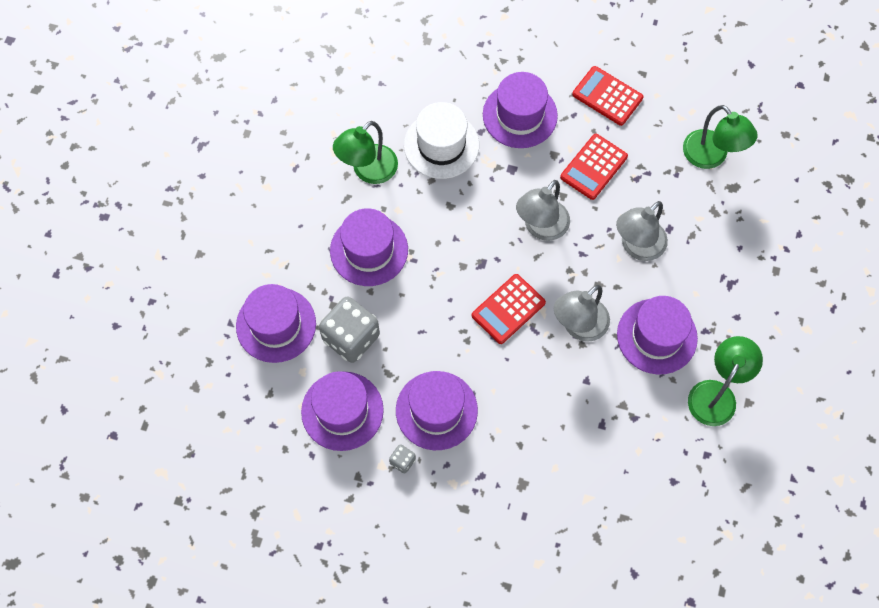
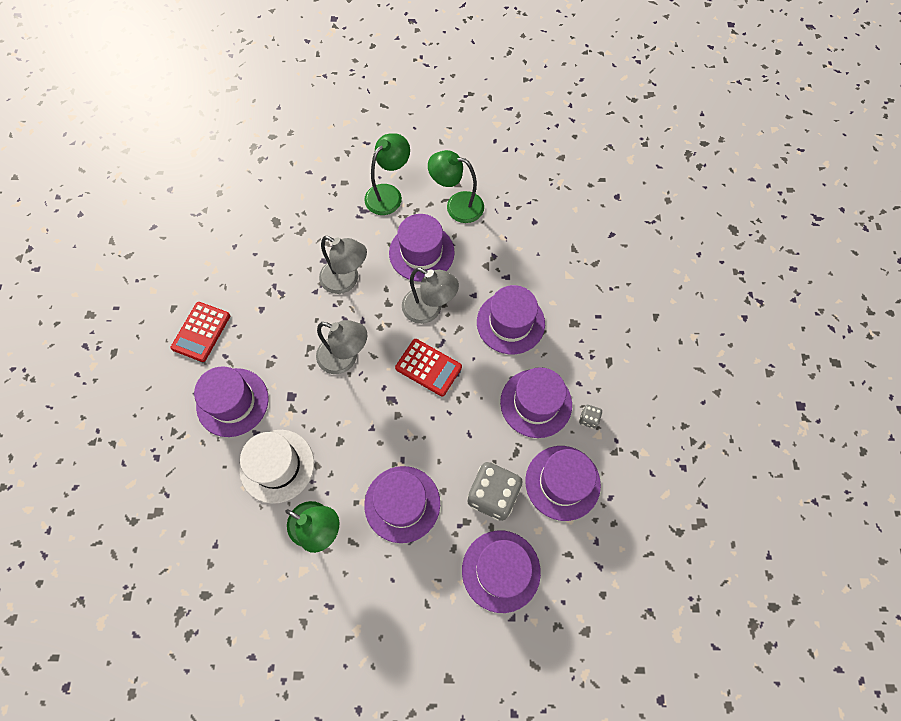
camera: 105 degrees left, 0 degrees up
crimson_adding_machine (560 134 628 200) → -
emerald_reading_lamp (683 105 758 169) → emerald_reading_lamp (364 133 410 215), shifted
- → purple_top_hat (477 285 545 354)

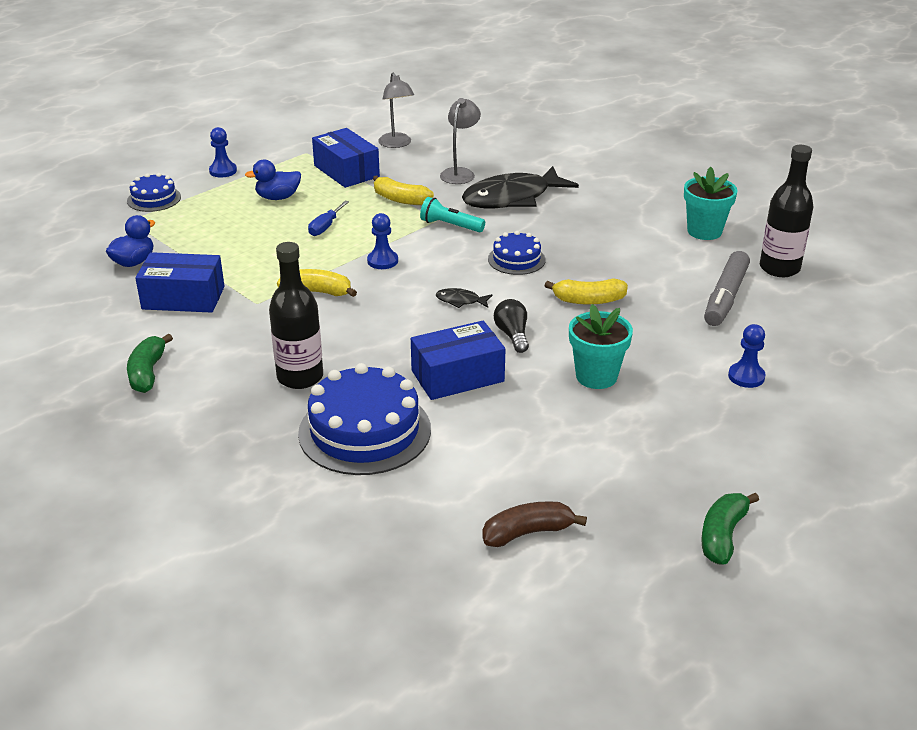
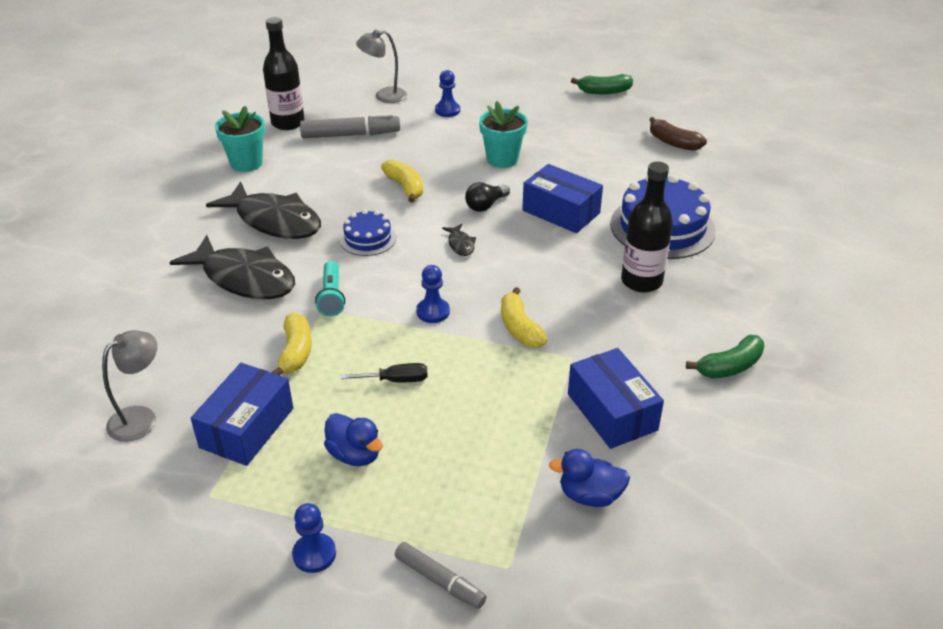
camera: 120 degrees left, 5 degrees up
blue_gateau (127 173 181 212) → ash-grey_felt_pen (395 542 487 609)
blue_flat_screwdriver (308 201 349 236) → jet-black_flat_screwdriver (341 363 428 382)
ash-grey_reading_lamp (440 98 481 184) → ash-grey_reading_lamp (356 29 407 103), shifted
- → jet-black_fish_figure (206 181 321 239)

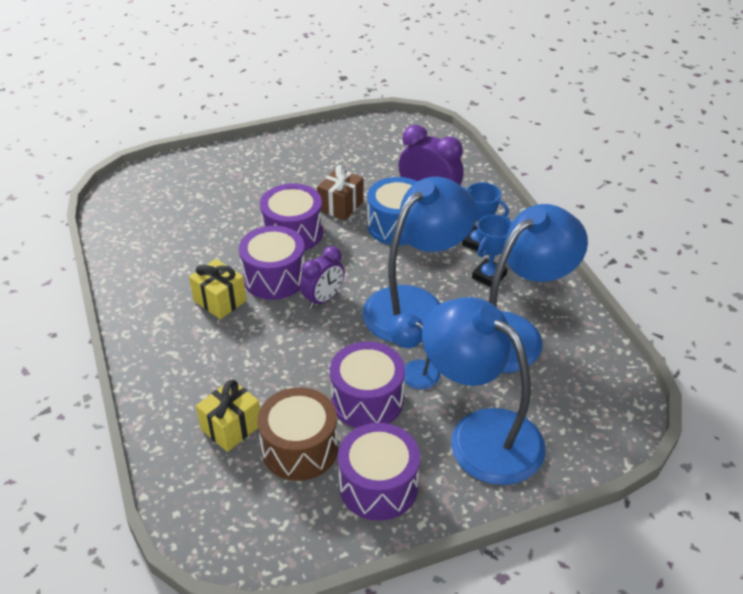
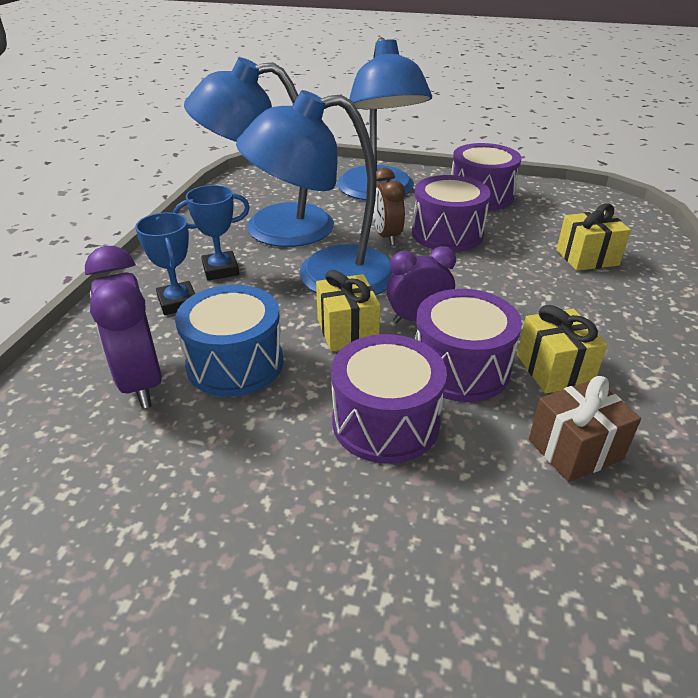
camera: 145 degrees left, 5 degrees down
dark_brown_toy_drum (257 387 338 481) → -
dark_brown_wrapped_gift (317 165 364 220) → dark_brown_wrapped_gift (529 376 641 482), shifted
blue_reading_lamp (388 313 440 389) → dark_brown_clock (373 168 405 245)
- → yellow_wrapped_gift (316 270 380 351)

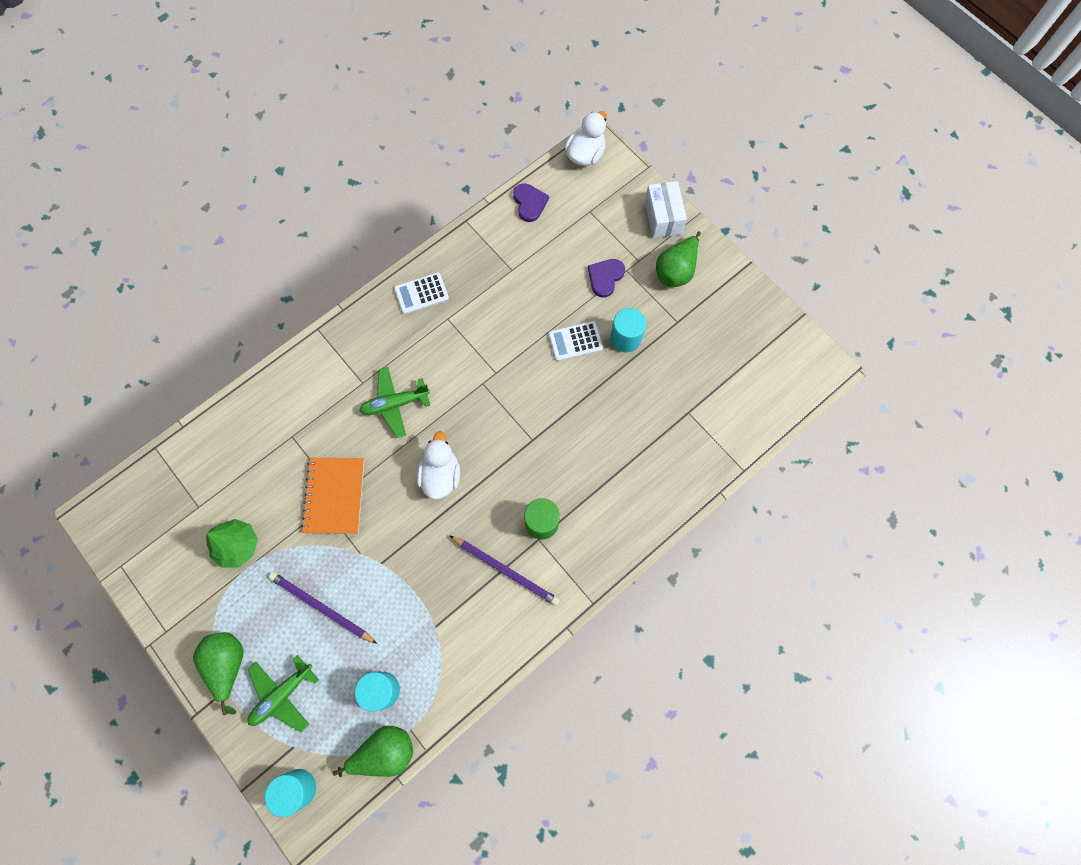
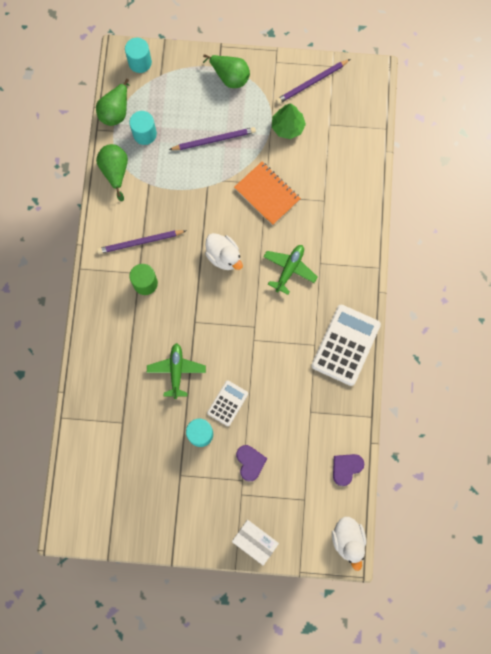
camera: 135 degrees right, 5 degrees up
emerald_toy_plane (247 655 319 732) → emerald_toy_plane (147 343 206 399), shifted
snow-white_adding_machine (394 272 449 314) → snow-white_adding_machine (311 305 381 386), x1.82
purple_heart_shape (513 183 549 222) → purple_heart_shape (333 454 364 486), 105 degrees clockwise
emerald_pear_fruit (656 231 701 287) → emerald_pear_fruit (96 144 128 201), shifted
- → purple_lead_pencil (276 59 350 104)

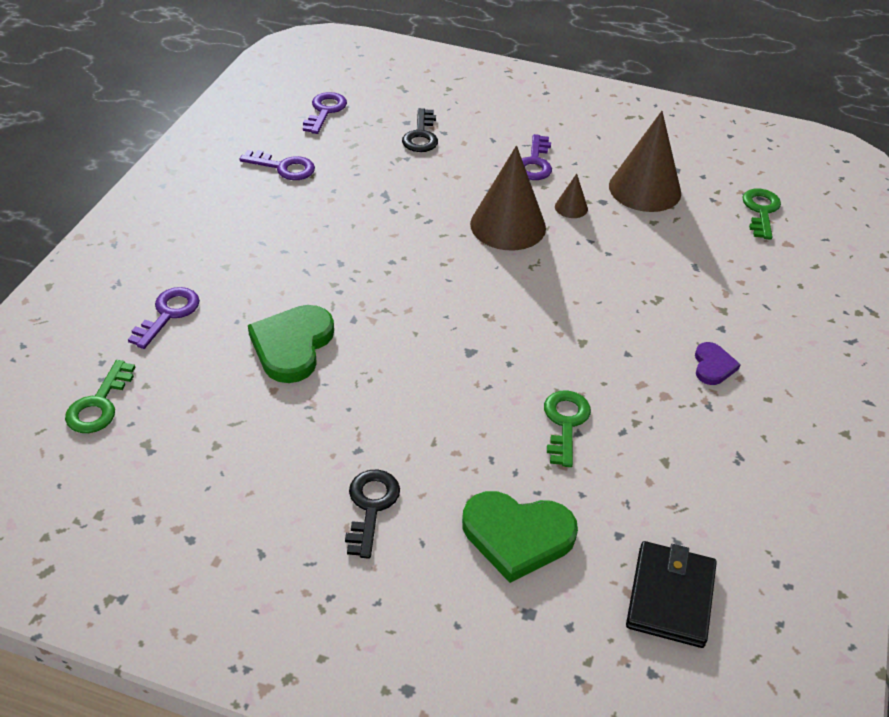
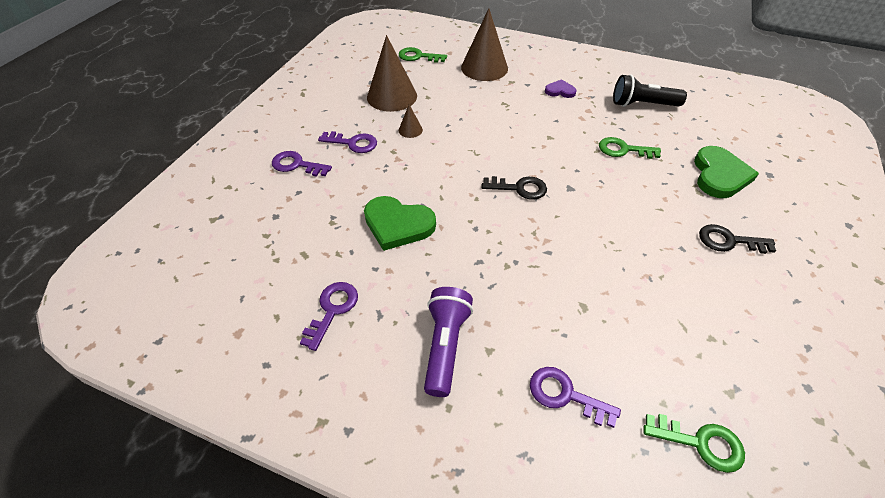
camera: 85 degrees left, 5 degrees up
emerald_heart_shape (248 305 334 383) → emerald_heart_shape (364 196 436 251), shifted
purple_key (303 92 347 134) → purple_key (272 151 332 177), shifted
jet-black_key (402 108 438 152) → jet-black_key (482 176 547 200), shifted
dark_brown_solid_cone (470 145 546 250) → dark_brown_solid_cone (461 8 508 81), shifted
jet-black_card_wallet (626 541 717 648) → -
- → purple_torch (424 287 473 397)
- → jet-black_torch (613 75 687 107)

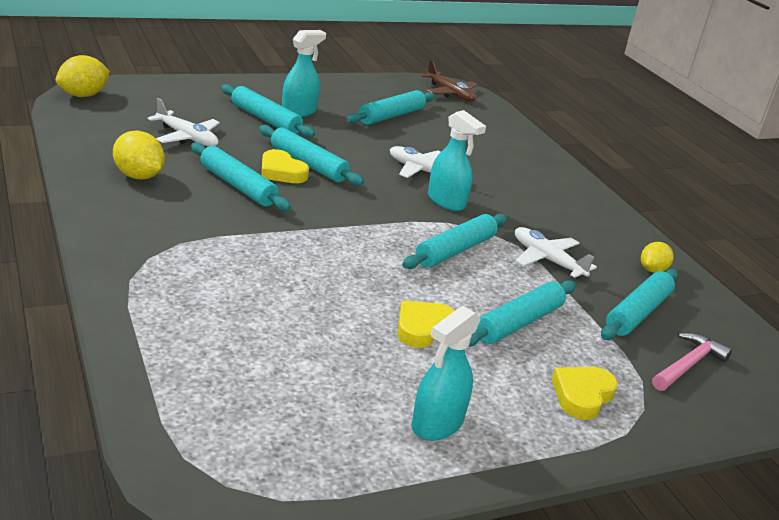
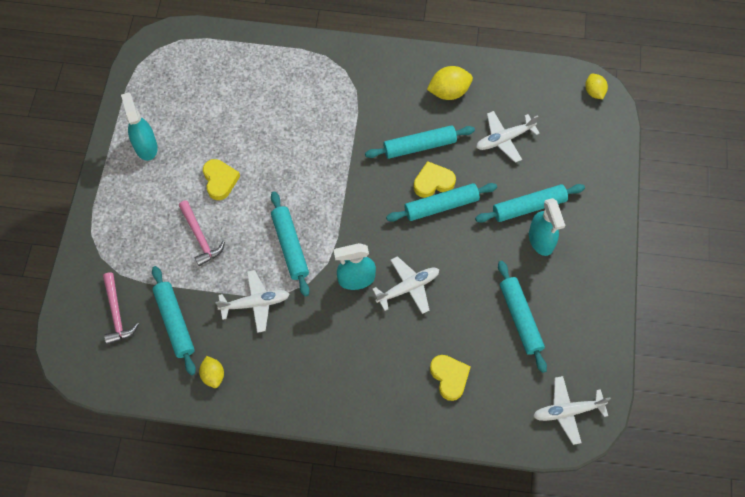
camera: 125 degrees right, 35 degrees up
yellow_citrus_fruit (56 55 110 97) → yellow_citrus_fruit (585 74 608 99), x0.64
dark_brown_toy_plane (420 60 477 101) → snow-white_toy_plane (533 376 611 445)
teal_rolling_pin (469 280 576 347) → rosy_claw_hammer (179 200 225 266)
yellow_heart_shape (552 367 618 420) → yellow_heart_shape (430 355 471 401), shifted

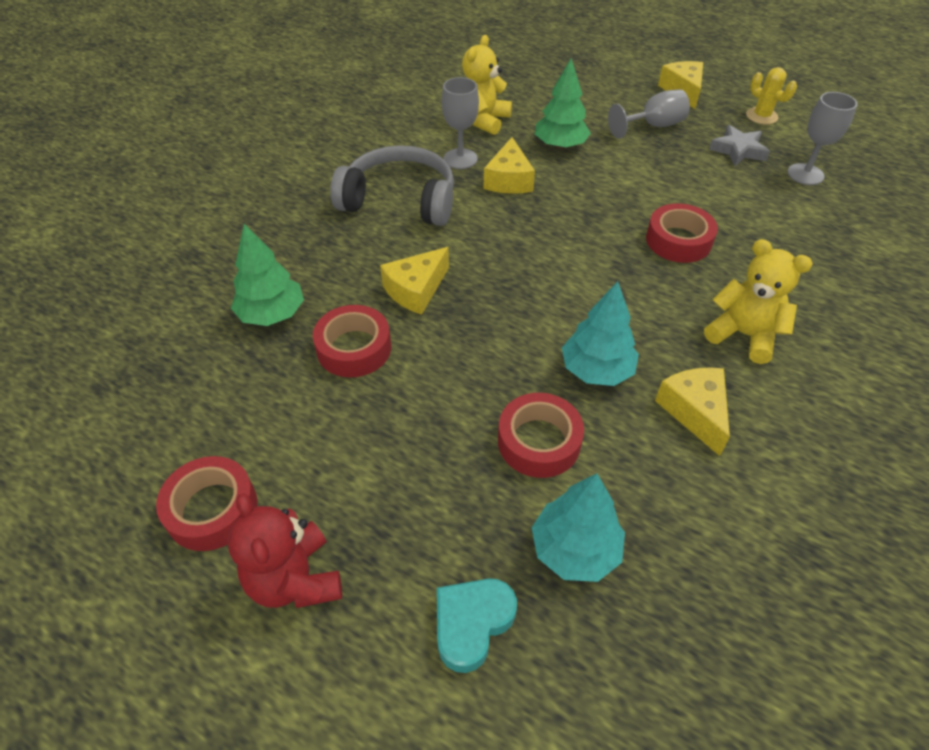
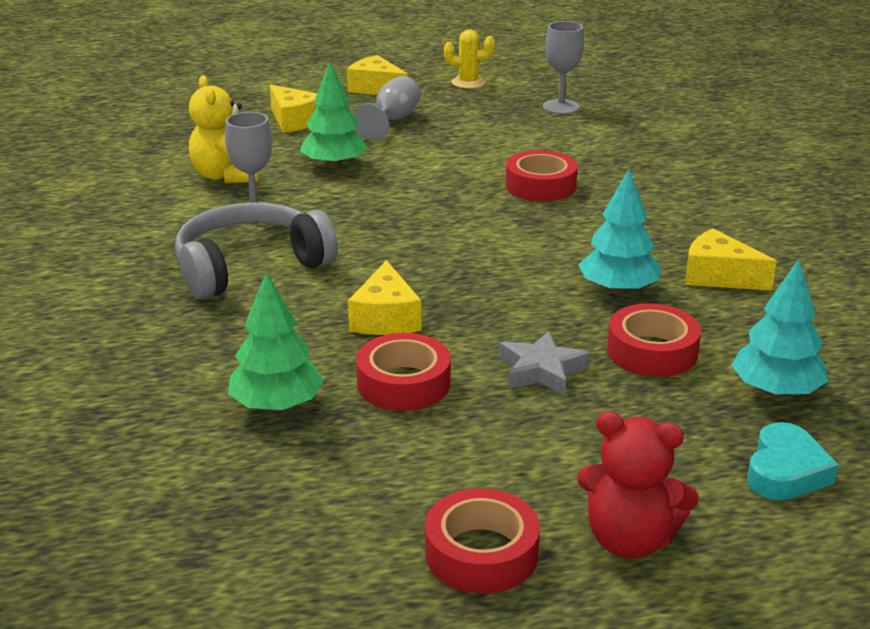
camera: 45 degrees left, 20 degrees down
teal_heart_shape (437 579 517 673) → teal_heart_shape (747 422 839 500), 150 degrees counterclockwise
yellow_piece_of_cheese (483 137 535 194) → yellow_piece_of_cheese (270 84 318 133), shifted
yellow_teddy (704 239 813 364) → -
ash-grey_star (709 125 770 166) → ash-grey_star (499 331 590 396), shifted

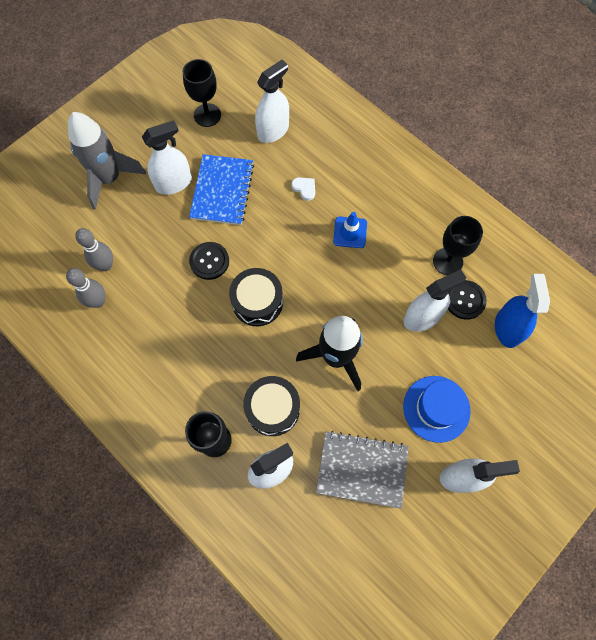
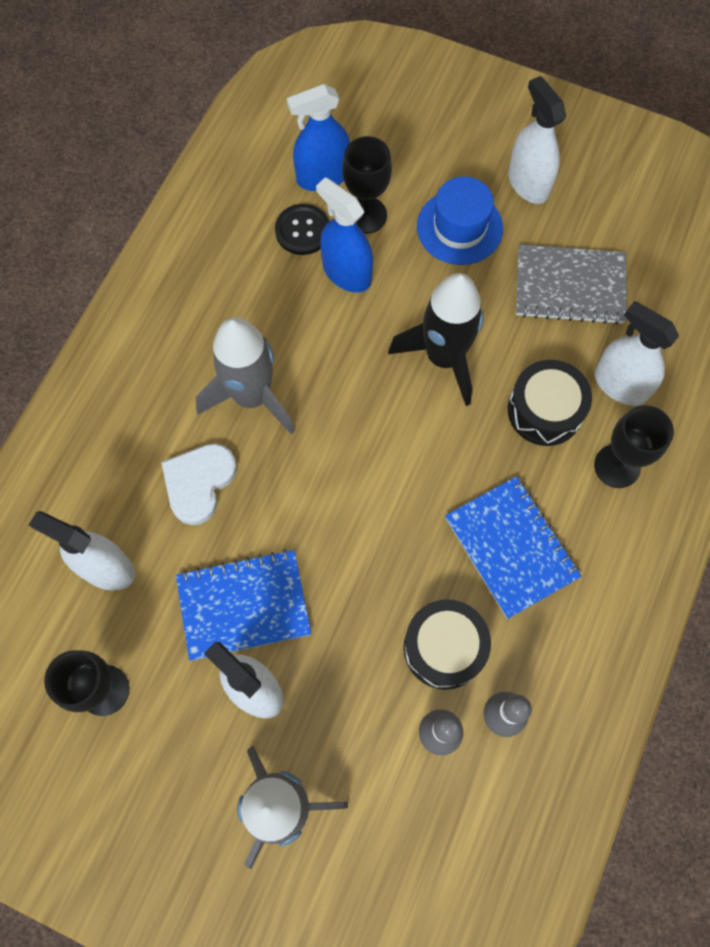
camera: 110 degrees left, 0 degrees up
jet-black_button (189 242 229 280) → -
jet-black_toy_drum (229 268 283 326) → jet-black_toy_drum (404 599 491 690), shifted
snow-white_heart_shape (291 177 315 201) → snow-white_heart_shape (161 443 237 525), x1.91
ash-grey_notebook (316 431 409 509) → ash-grey_notebook (516 244 627 325), 75 degrees counterclockwise
blue_traffic_cone (333 212 367 248) → ash-grey_spaceship (195 317 295 435)
snow-white_spray_cleaner (403 270 466 332) → blue_spray_cleaner (316 177 373 293)
jet-black_chalice (433 216 483 275) → jet-black_chalice (342 136 392 233), shifted
- → blue_notebook (445 476 581 619)

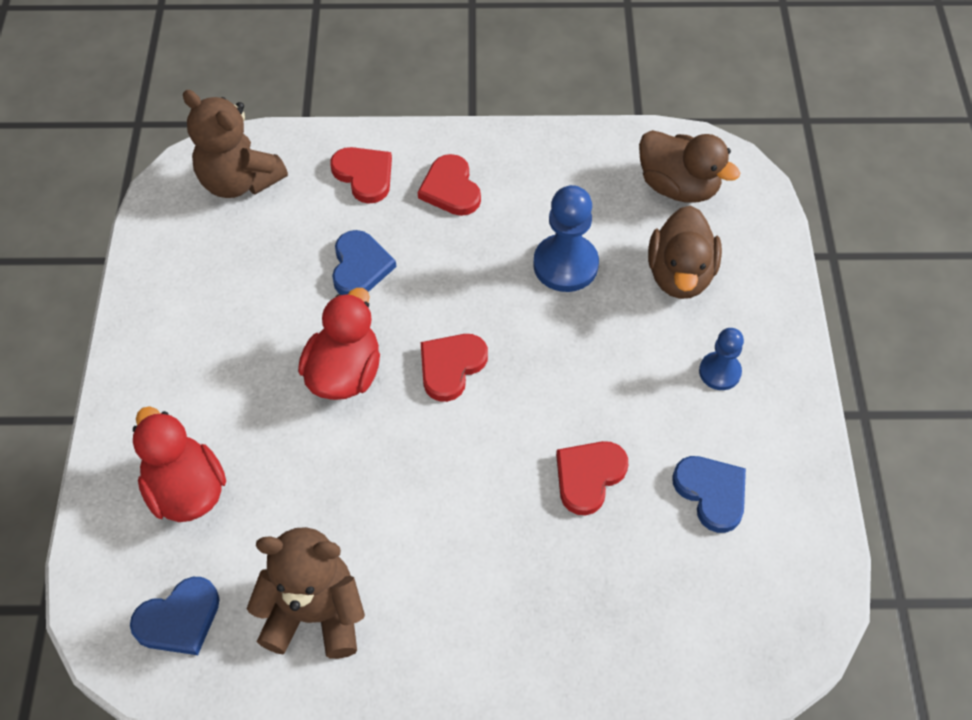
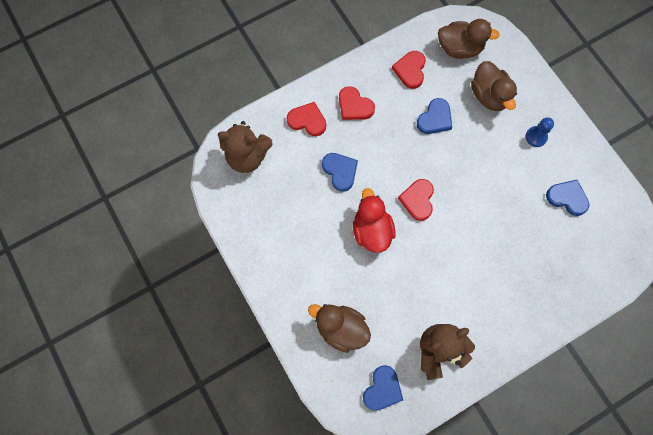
camera: 30 degrees left, 15 degrees up
crimson_toy_duck (133 406 226 522) → dark_brown_toy_duck (308 304 371 353)
blue_chess_pawn (533 185 599 292) → blue_heart_shape (417 98 452 134)
crimson_heart_shape (556 441 628 515) → crimson_heart_shape (392 51 426 89), shifted

